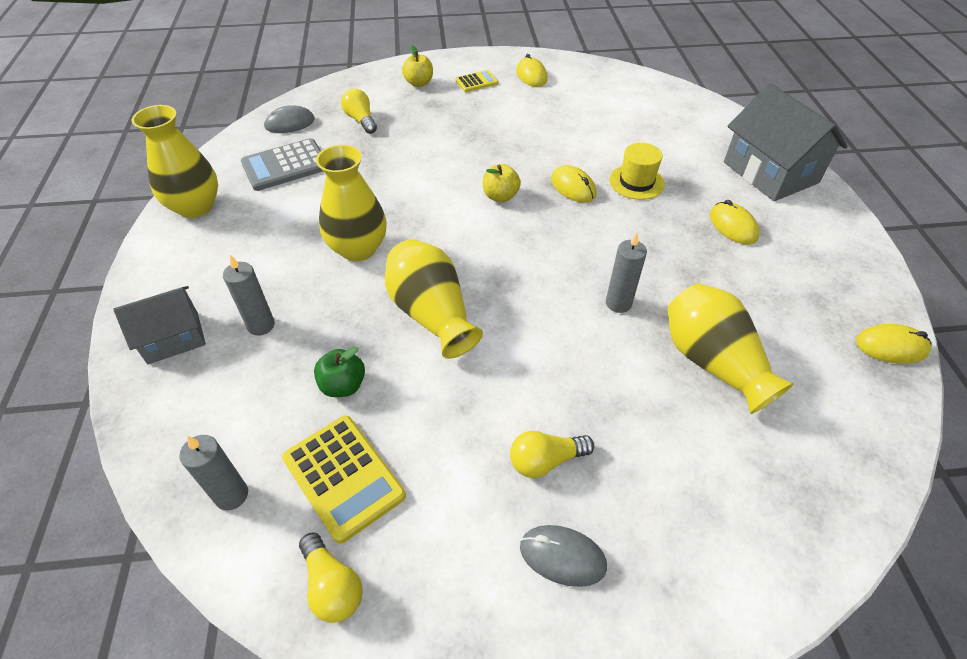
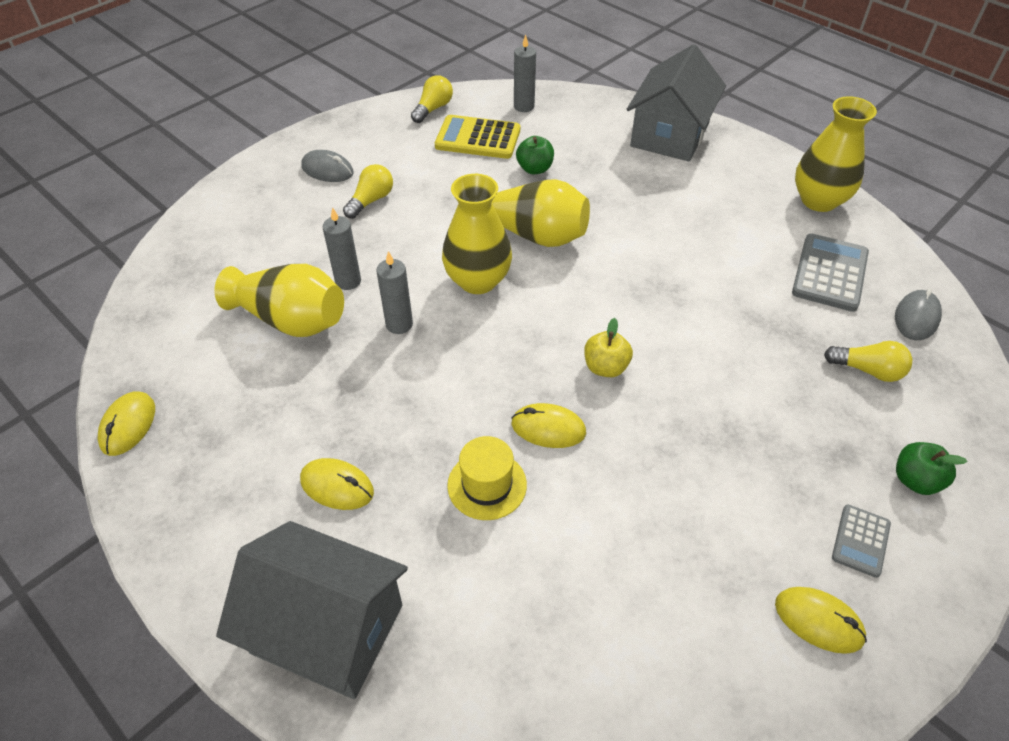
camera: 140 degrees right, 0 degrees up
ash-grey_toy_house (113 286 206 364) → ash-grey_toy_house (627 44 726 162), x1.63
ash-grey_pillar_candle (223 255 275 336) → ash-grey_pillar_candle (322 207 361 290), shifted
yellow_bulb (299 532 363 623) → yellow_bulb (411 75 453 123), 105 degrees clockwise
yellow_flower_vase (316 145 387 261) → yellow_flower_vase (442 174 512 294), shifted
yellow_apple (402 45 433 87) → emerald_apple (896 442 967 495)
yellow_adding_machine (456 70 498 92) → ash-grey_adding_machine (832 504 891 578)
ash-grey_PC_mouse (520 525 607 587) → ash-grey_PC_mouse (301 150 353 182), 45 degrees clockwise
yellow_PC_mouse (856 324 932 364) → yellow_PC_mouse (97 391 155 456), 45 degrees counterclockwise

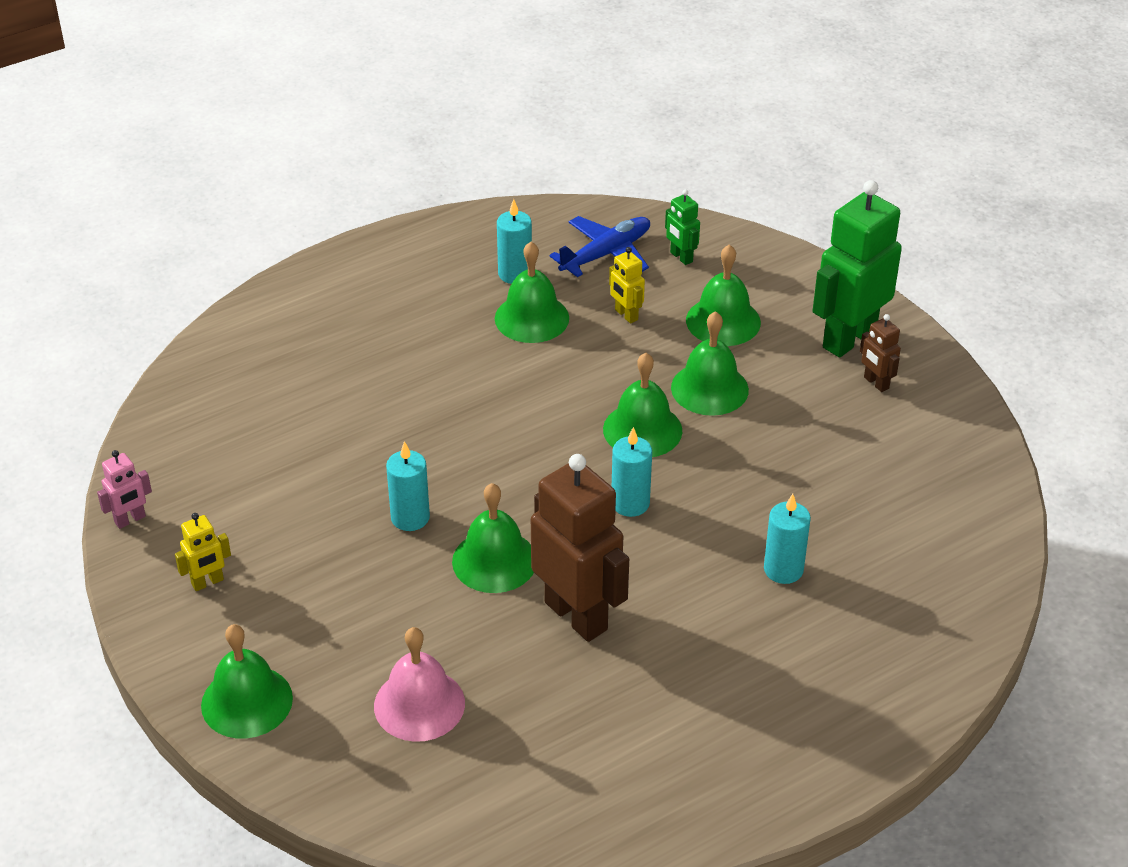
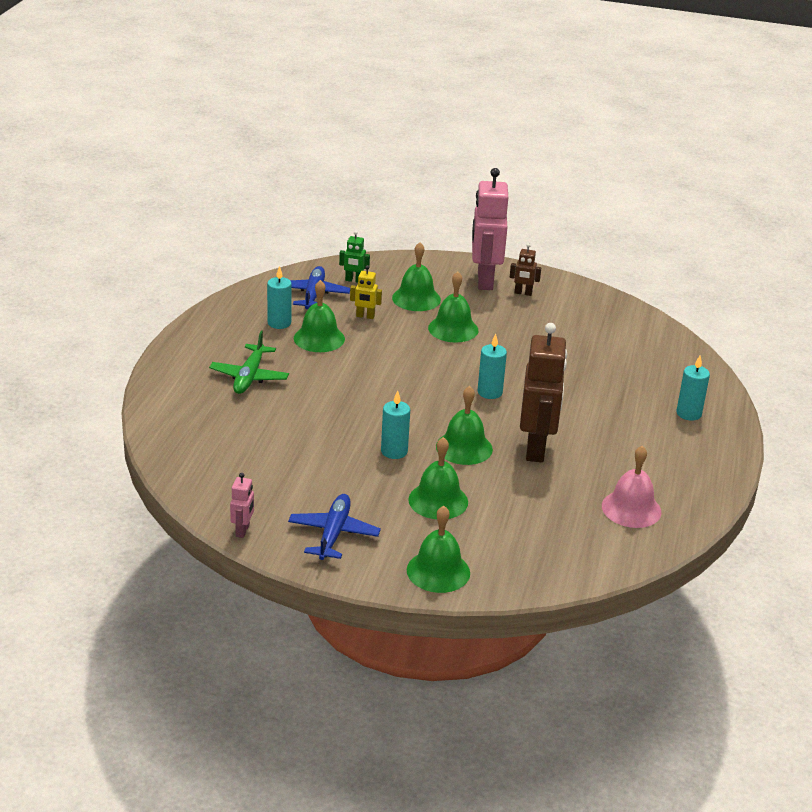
camera: 45 degrees left, 10 degrees down
yellow_robot_figure (175 513 231 591) → blue_toy_plane (288 494 381 560)
rosy_bell (374 627 465 742) → rosy_bell (602 446 661 528), shifted
dark_brown_robot_figure (531 454 629 642) → dark_brown_robot_figure (520 323 567 462), 90 degrees clockwise
emerald_bell (603 353 682 457) → emerald_bell (408 437 468 519), shifted
teal_pillar_candle (764 494 811 584) → teal_pillar_candle (676 355 710 421), shifted
emerald_robot_figure (813 180 902 358) → rosy_robot_figure (472 168 508 290)
- → emerald_toy_plane (209 331 289 394)

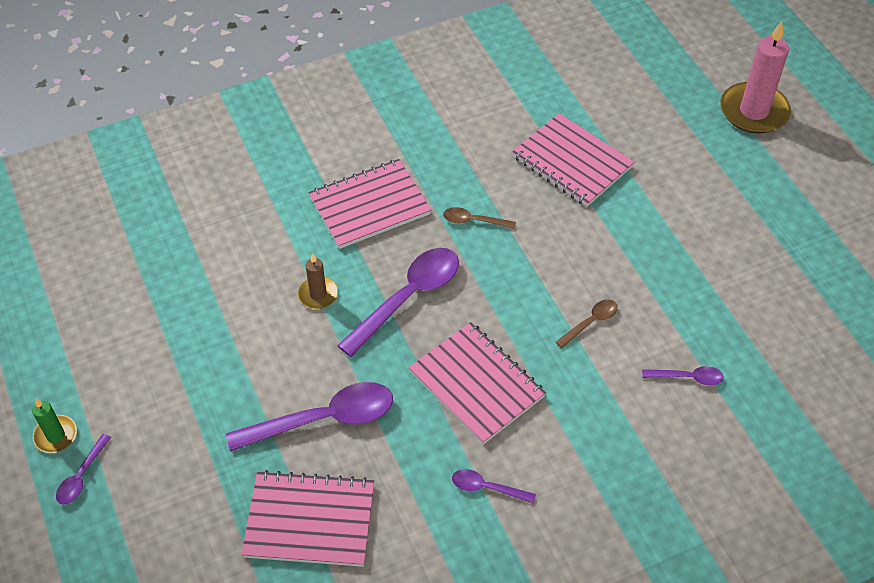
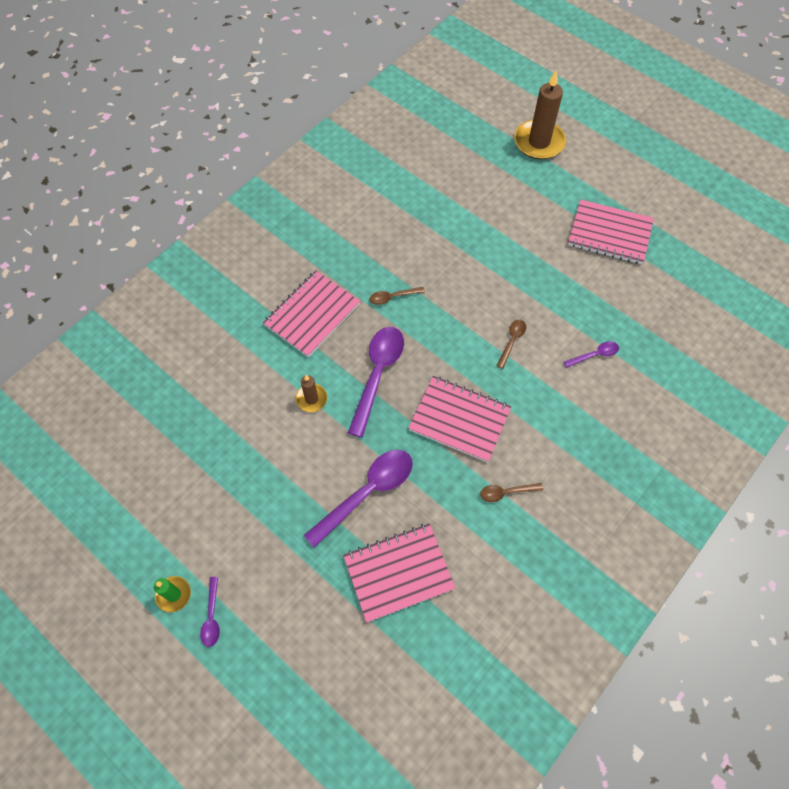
camera: 25 degrees left, 10 degrees up
purple_tablespoon (452 469 536 504) → dark_brown_tablespoon (480 483 543 502)
rosy_notebook (512 113 634 207) → rosy_notebook (568 200 654 264), shifted
rosy_pillar_candle (720 21 791 134) → dark_brown_pillar_candle (514 70 566 159)

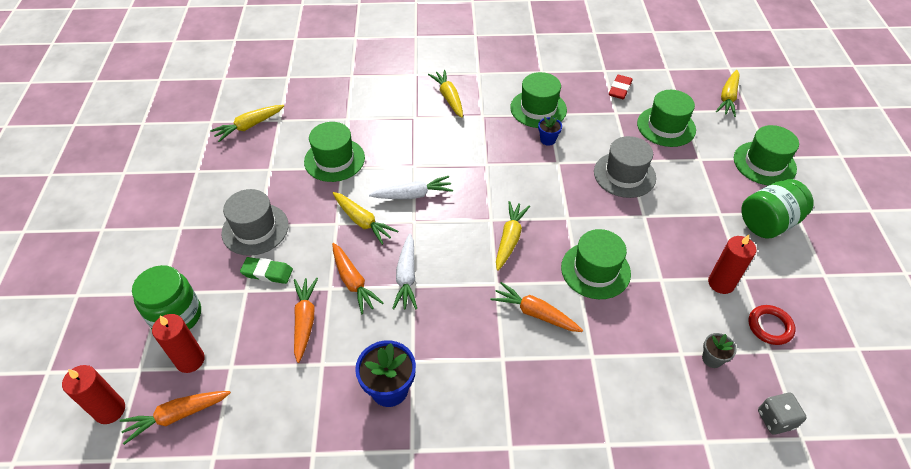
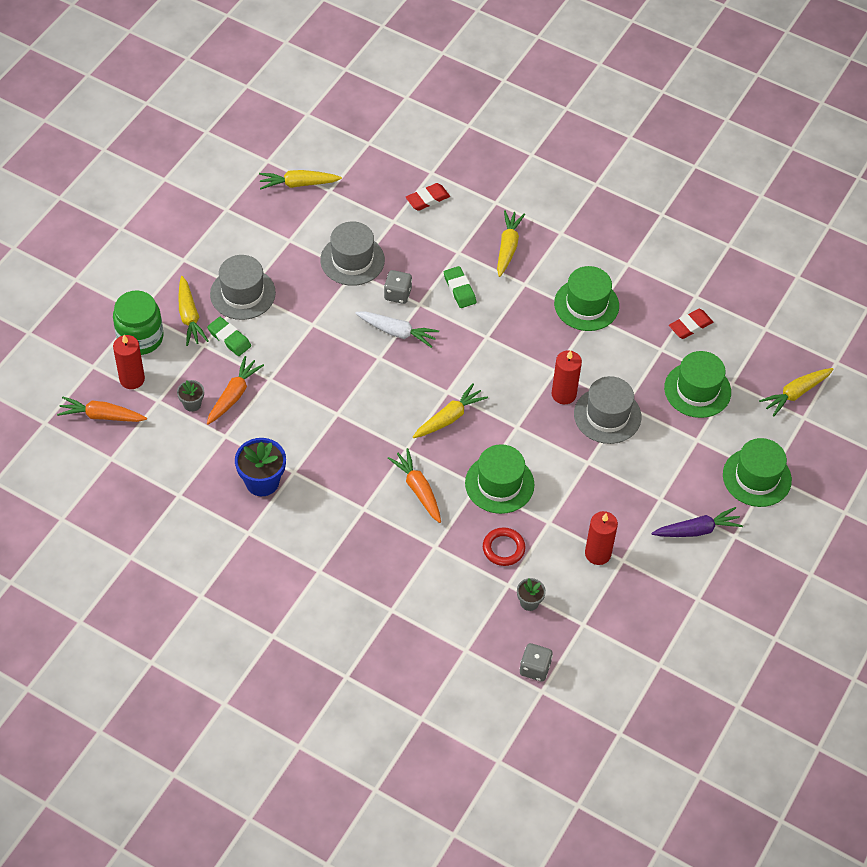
camera: 30 degrees right, 5 degrees up
crimson_pillar_candle (62 365 125 424) → crimson_pillar_candle (552 350 582 404), shifted
emerald_top_hat (304 122 365 182) → ash-grey_top_hat (320 221 385 286)
bright_orange_root_vegetable (332 243 383 314) → -
yellow_root_vegetable (333 192 398 245) → yellow_root_vegetable (178 276 208 346), shifted
snow-white_root_vegetable (392 234 417 310) → -
blue_potted_plant (538 115 562 146) → -
emerald_preserve_jar (741 179 814 239) → purple_root_vegetable (652 507 743 537)
crimson_hoop (748 305 795 345) → crimson_hoop (483 527 525 566), shifted
- → ash-grey_potted_plant (177 380 204 412)
- → ash-grey_game_die (384 270 412 304)
- → crimson_eraser (406 183 450 211)
- → emerald_eraser (444 266 476 308)

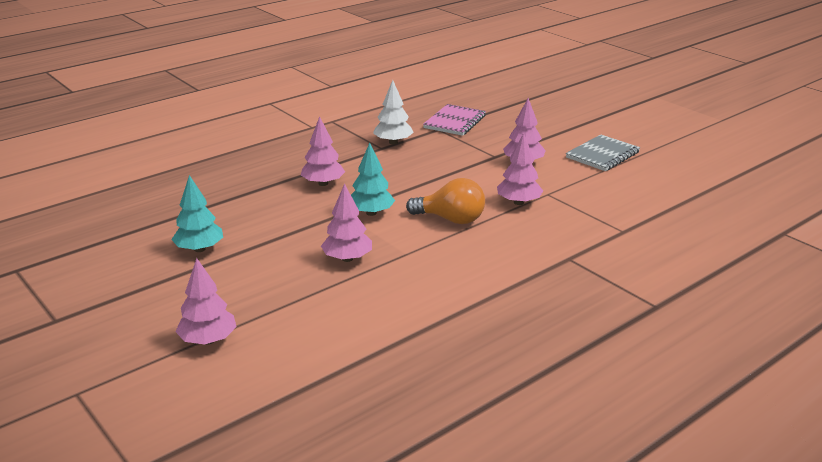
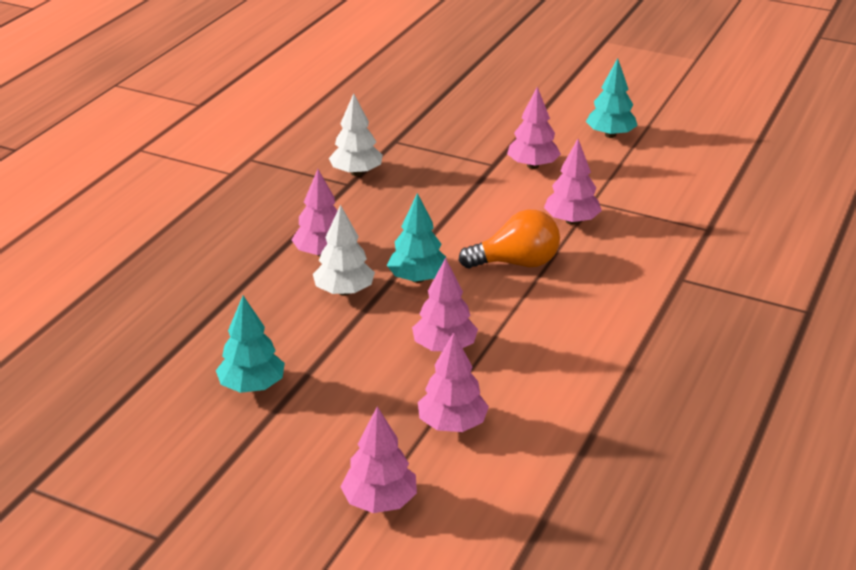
camera: 25 degrees left, 5 degrees up
rosy_notebook (423 104 486 136) → -
ash-grey_notebook (566 135 640 171) → teal_fir_tree (586 58 638 138)
- → snow-white_fir_tree (313 205 375 296)
- → rosy_fir_tree (418 332 489 432)

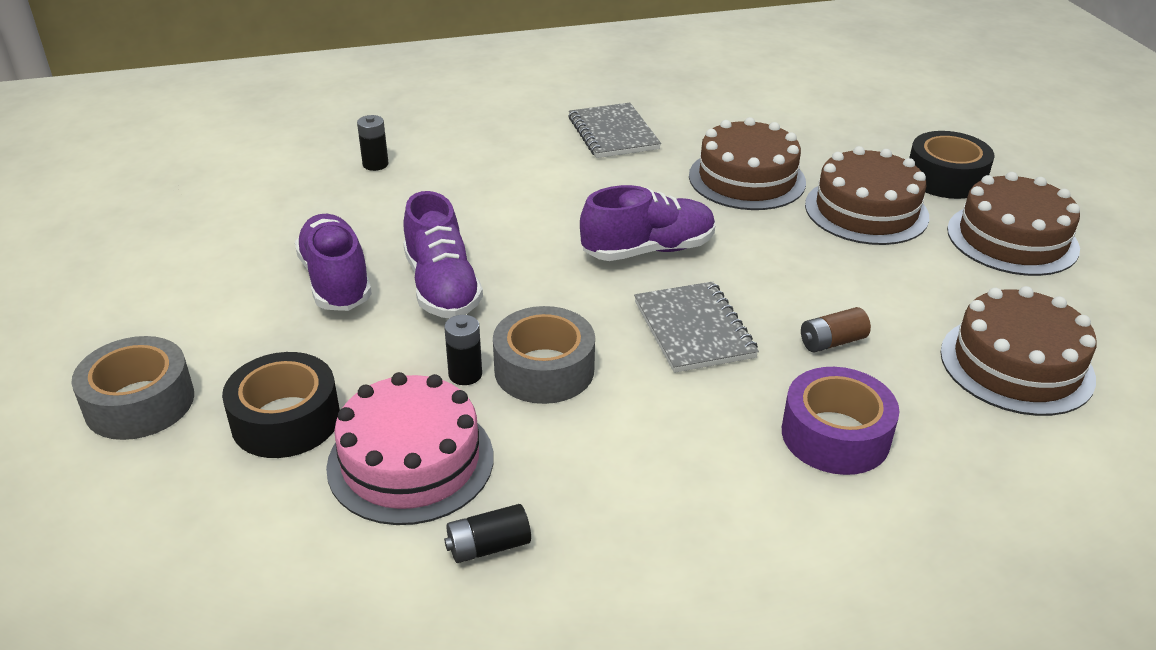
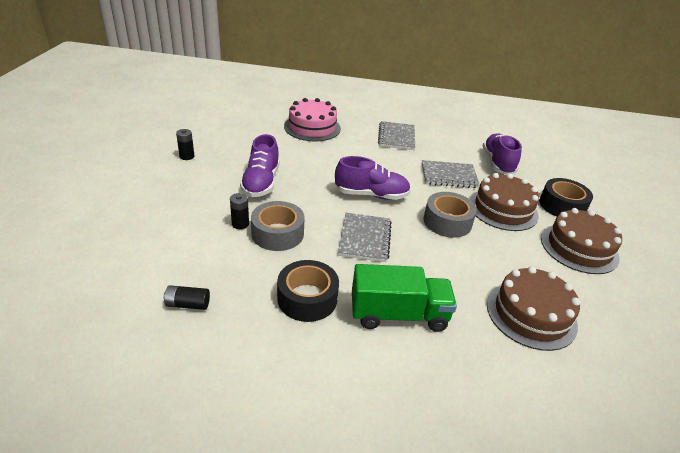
camera: 20 degrees right, 0 degrees up
ash-grey_roll_of_tape (72 336 194 440) → ash-grey_roll_of_tape (423 192 477 238), shifted
jet-black_roll_of_tape (222 352 340 458) → jet-black_roll_of_tape (277 260 339 322), shifted
purple_lace-up_shoe (295 214 372 311) → purple_lace-up_shoe (483 133 522 175), shifted
rosy_gateau (326 372 493 525) → rosy_gateau (284 98 341 142), shifted
jet-black_AA_battery (357 115 389 171) → jet-black_AA_battery (176 129 194 160), shifted
dark_brown_gateau (689 117 806 210) → ash-grey_notebook (422 160 480 188)
purple_roll_of_tape (782 367 899 475) → emerald_toy_truck (352 264 457 332)
dark_brown_AA_battery (801 307 871 352) → -

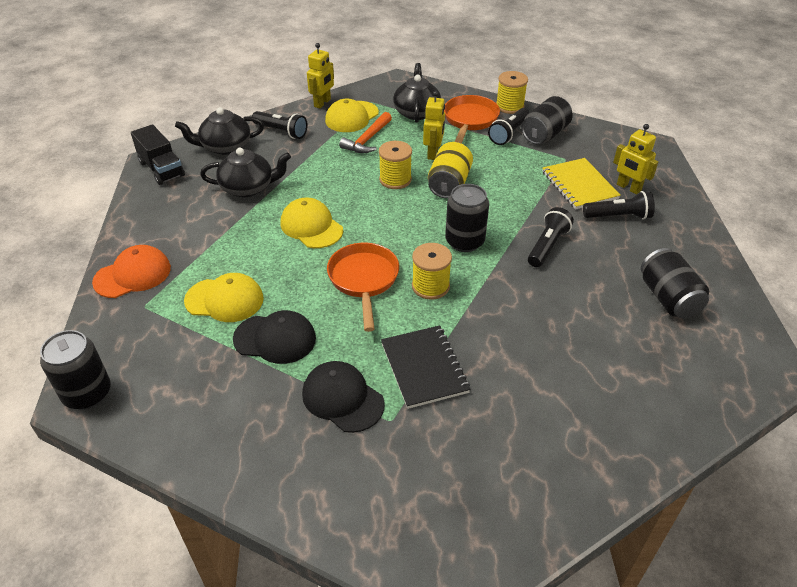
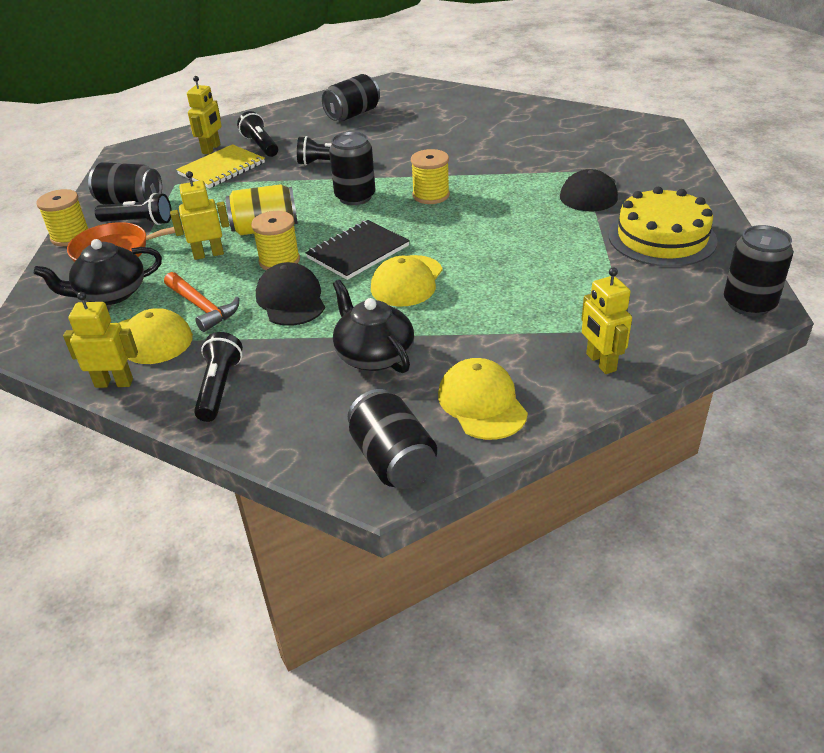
camera: 115 degrees left, 5 degrees down
bright_orange_cap (92 245 171 298) → yellow_robot_figure (581 267 632 374)
jet-black_toy_truck (131 124 185 185) → jet-black_soda_can (348 389 437 489)
jet-black_teapot (175 107 264 155) → -
yellow_cap (184 273 264 322) → yellow_cap (438 358 528 440), shifted
jet-black_cap (233 310 316 364) → jet-black_cap (256 262 325 326), shifted
bright_orange_skillet (327 243 399 332) → -
bright_orange_claw_hammer (339 112 392 153) → bright_orange_claw_hammer (164 272 239 332), 45 degrees clockwise
jet-black_notebook (381 325 471 409) → jet-black_notebook (305 220 410 280), shifted
- → yellow_gateau (608 187 718 267)

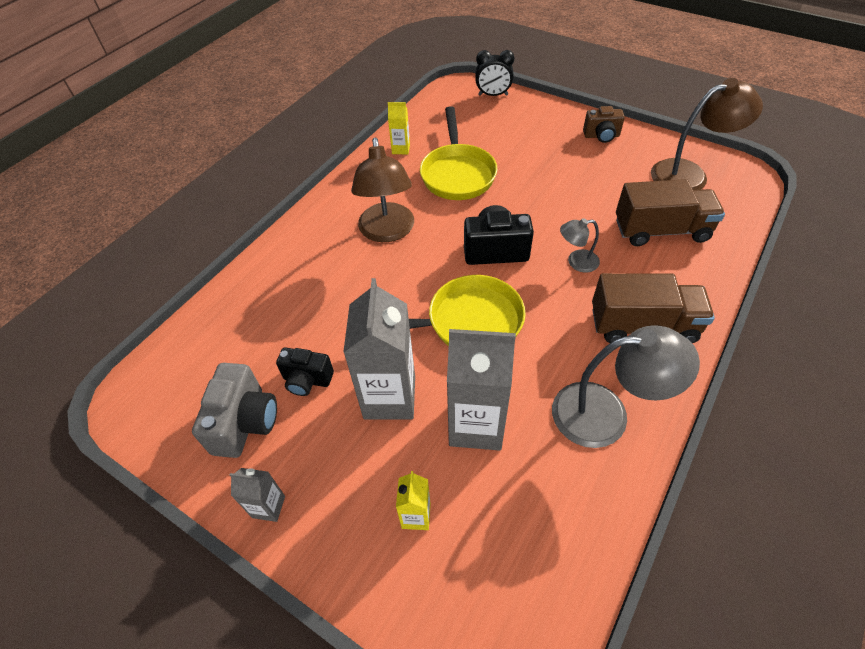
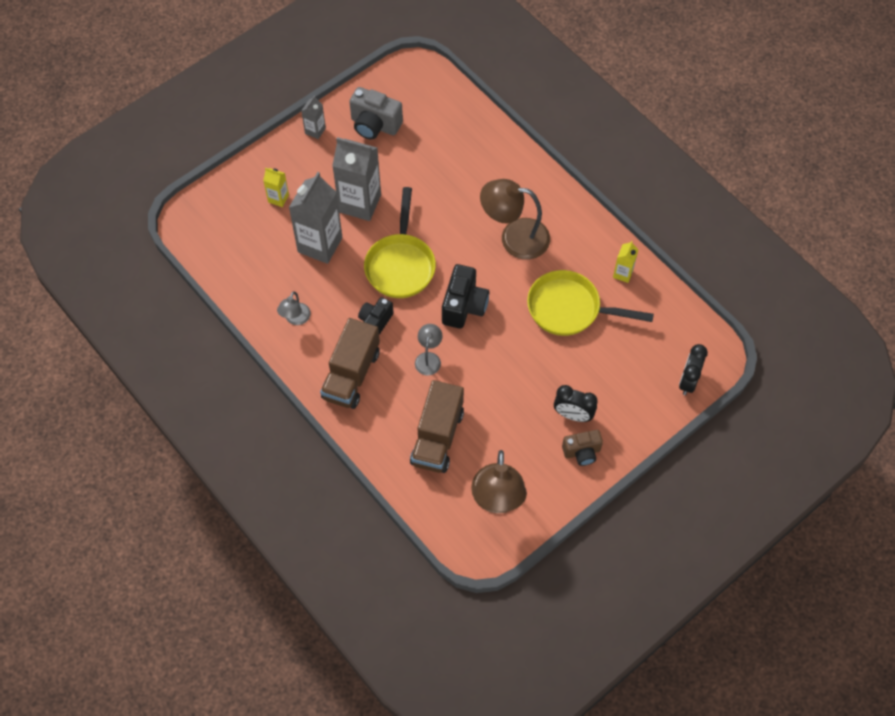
camera: 105 degrees right, 10 degrees up
jet-black_compact_camera (276 347 334 396) → jet-black_compact_camera (358 297 393 335), shifted
ash-grey_reading_lamp (552 325 700 448) → ash-grey_reading_lamp (277 291 311 325), x0.51
dark_brown_compact_camera (583 106 625 143) → dark_brown_compact_camera (562 430 603 466), 120 degrees counterclockwise
- → jet-black_clock (554 385 598 422)

